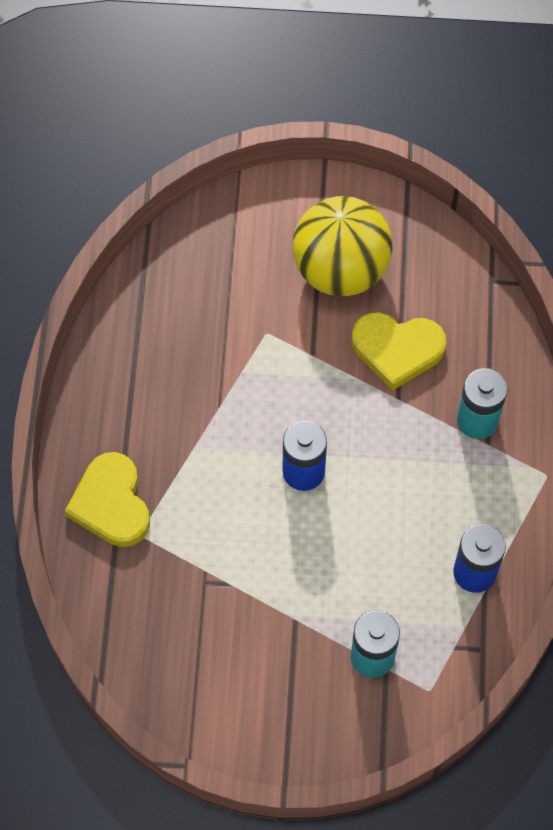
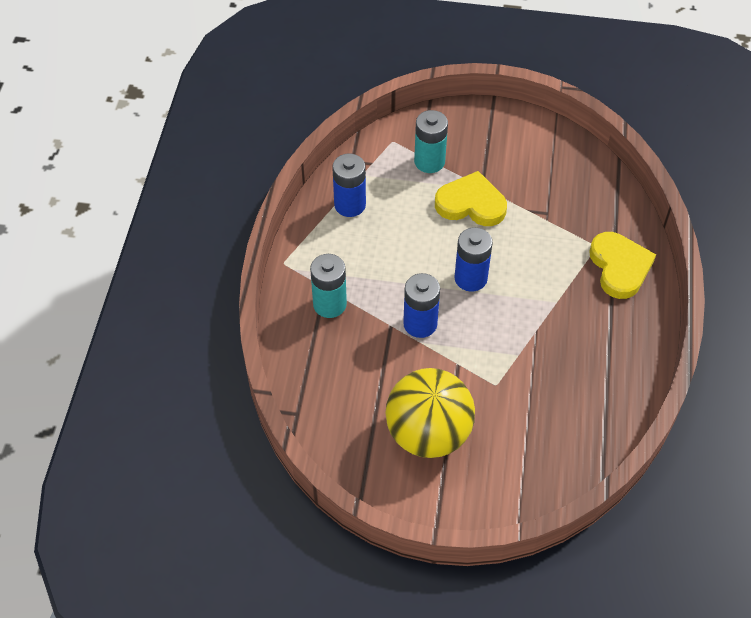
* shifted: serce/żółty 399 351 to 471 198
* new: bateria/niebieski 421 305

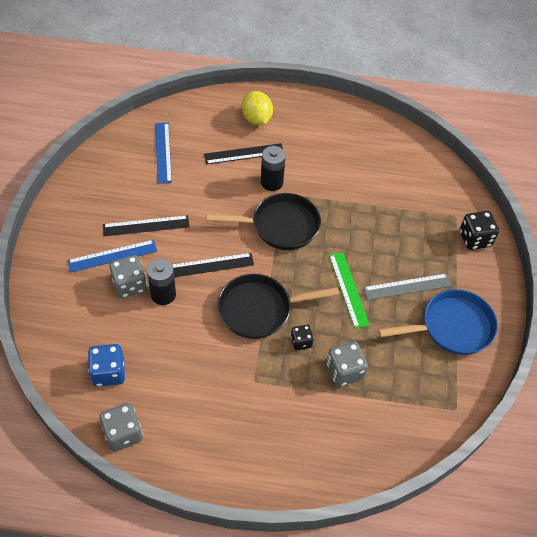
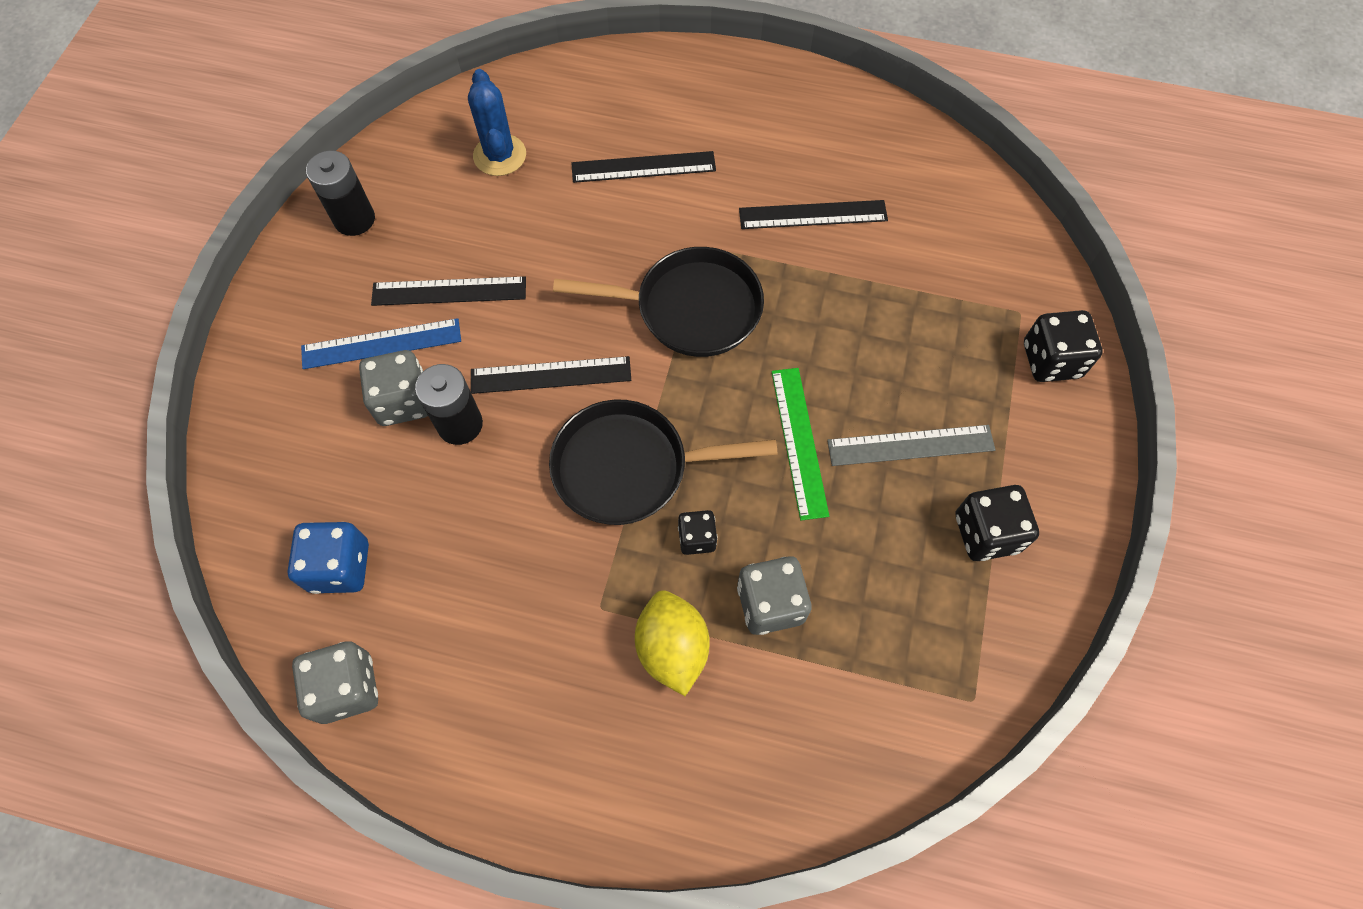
* swapped: linijka/niebieski 163 153 to kaktus/niebieski 497 122
* shifted: cytryna/żółty 257 108 to 672 643
* shifted: bateria/czarny 273 168 to 340 193
* swapped: patelnia/niebieski 438 322 to kostka do gry/czarny 997 523
* new: linijka/czarny 813 214

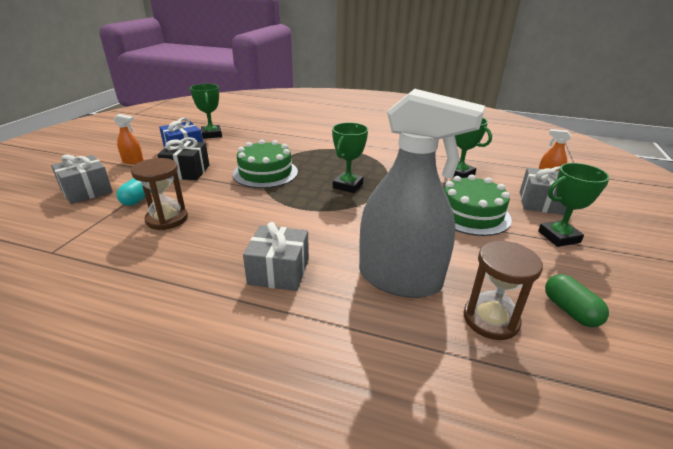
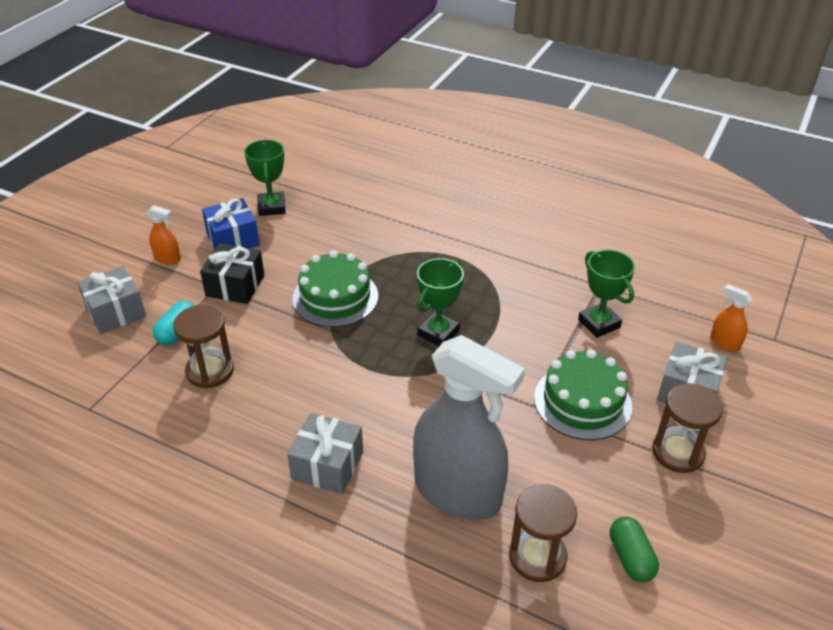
* swapped: puchar/zielony 574 205 to klepsydra/brązowy 687 428

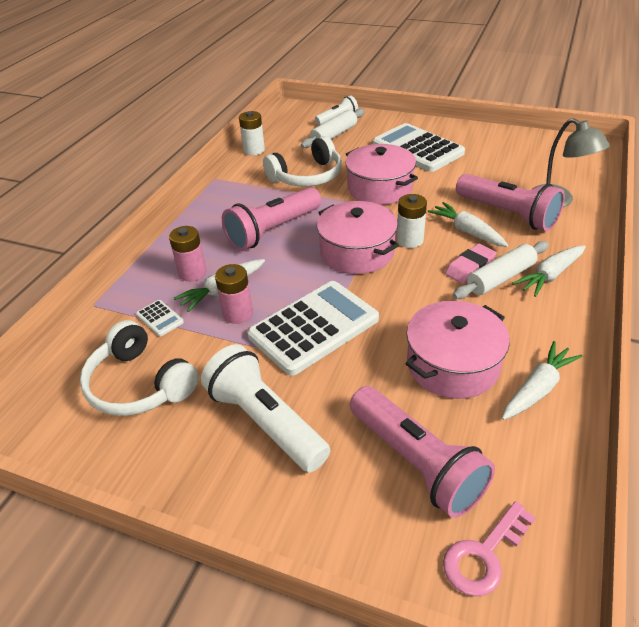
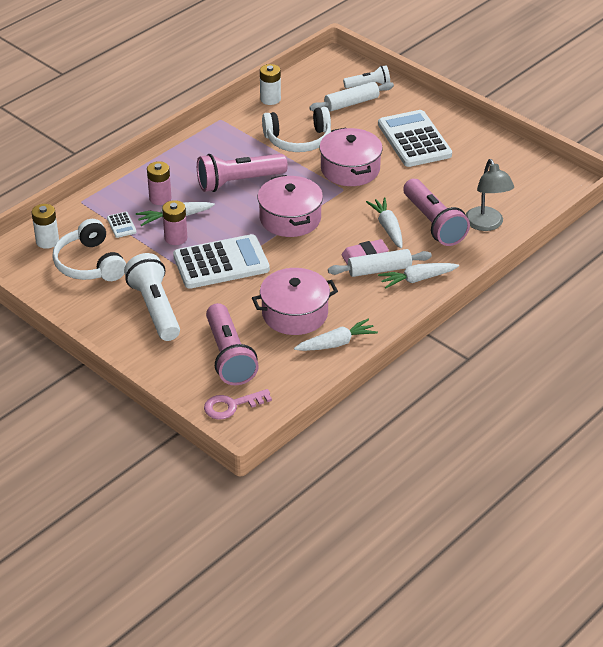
* shifted: bateria/biały 412 221 to 45 226

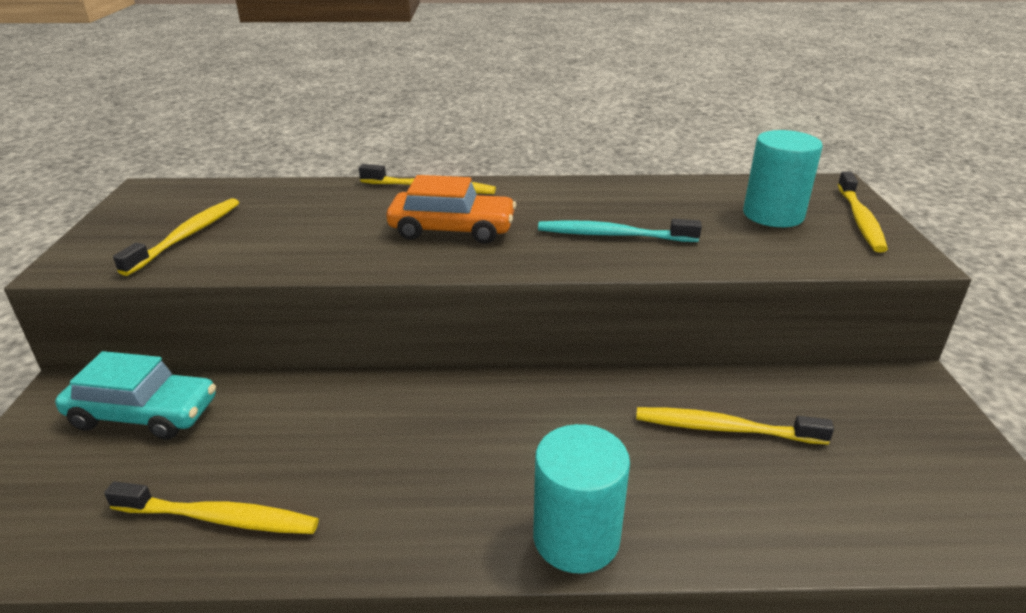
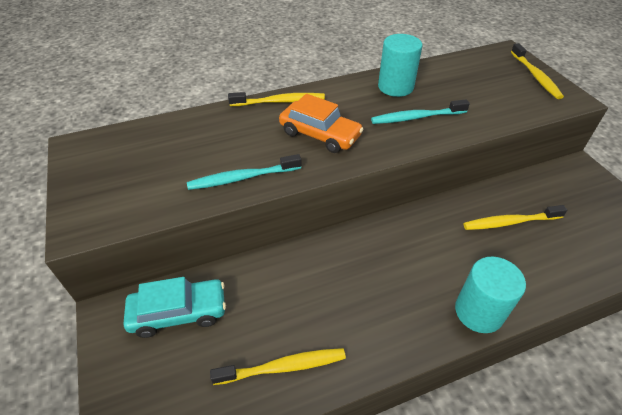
* gone: szczoteczka do zębów/żółty 176 237
* rotated: samochód/pomarańczowy 451 209 = 321 123 45 degrees clockwise
* shifted: walec/turkusowy 783 178 to 400 65
* new: szczoteczka do zębów/turkusowy 244 172

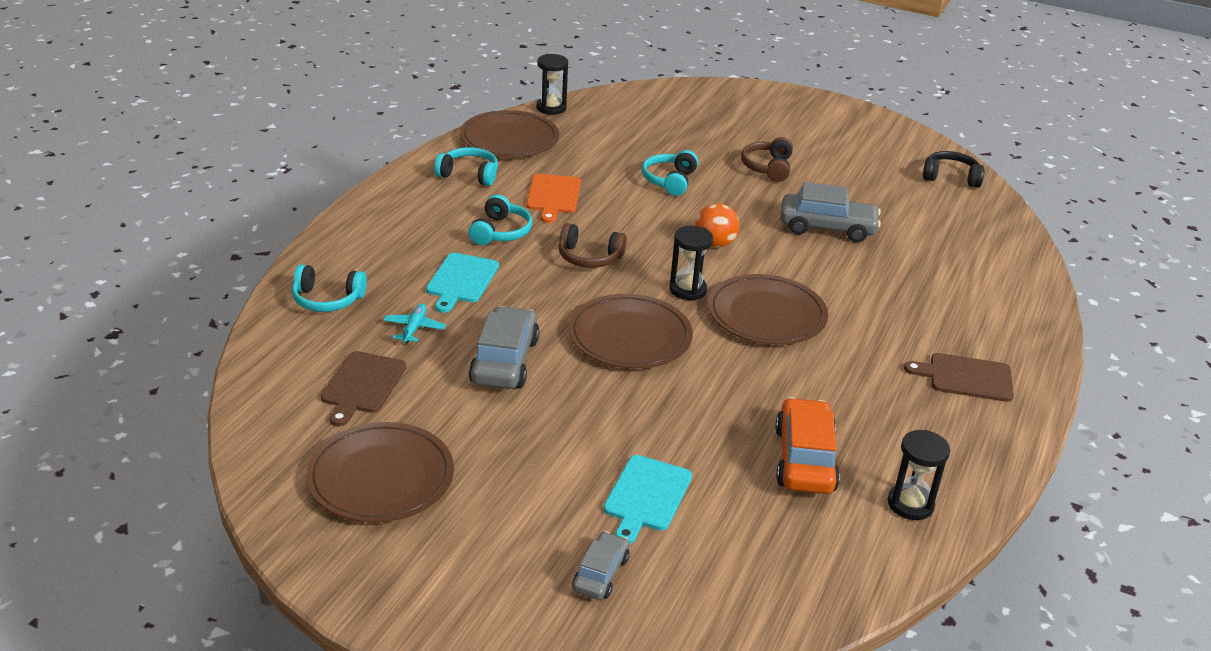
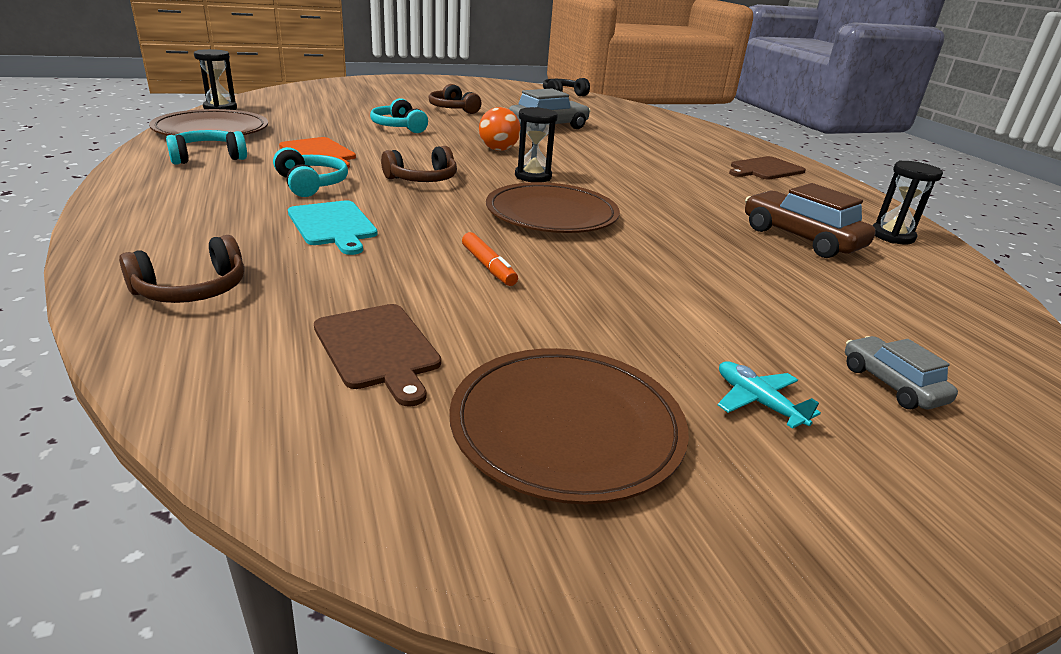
* repainted: słuchawki/turkusowy 329 288 to słuchawki/brązowy 181 269
* shifted: samolot/turkusowy 414 323 to 769 395
* swapped: samochód/szary 504 347 to flamaster/pomarańczowy 490 259
* gone: deska do krojenia/turkusowy 648 499
* gone: talerz/brązowy 768 309
* repainted: samochód/pomarańczowy 807 445 to samochód/brązowy 810 220

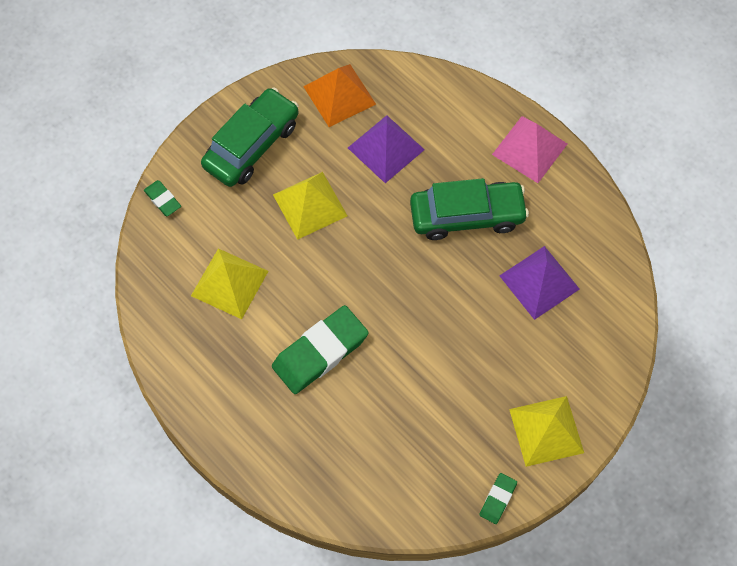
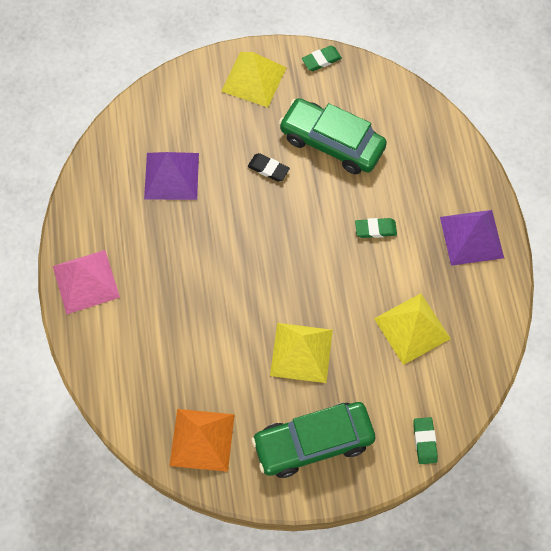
* scaled: gumka do mazania/zielony 320 349 = 376 228 x0.47
* shifted: piramida/fioletowy 386 149 to 472 238
* shifted: samochód/zielony 469 209 to 333 136
* new: gumka do mazania/czarny 269 167

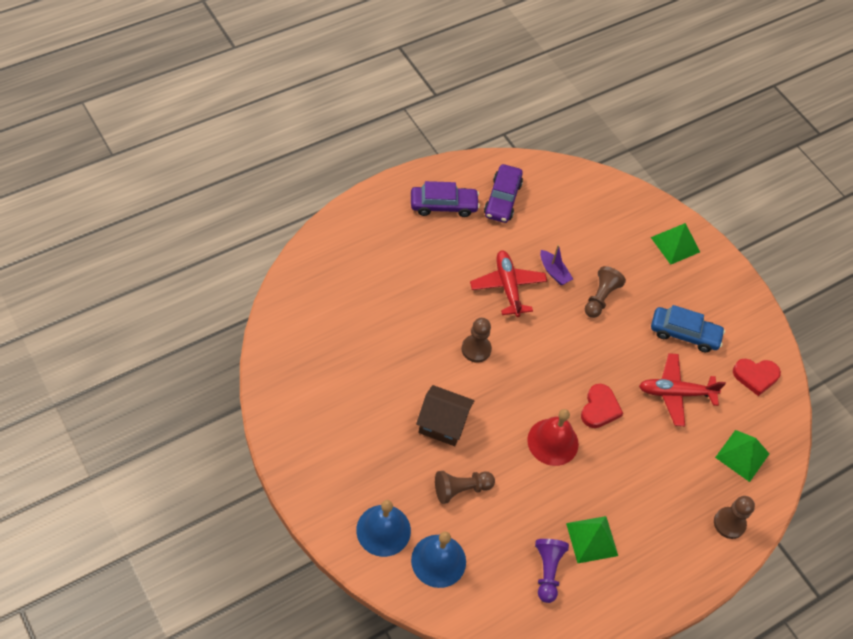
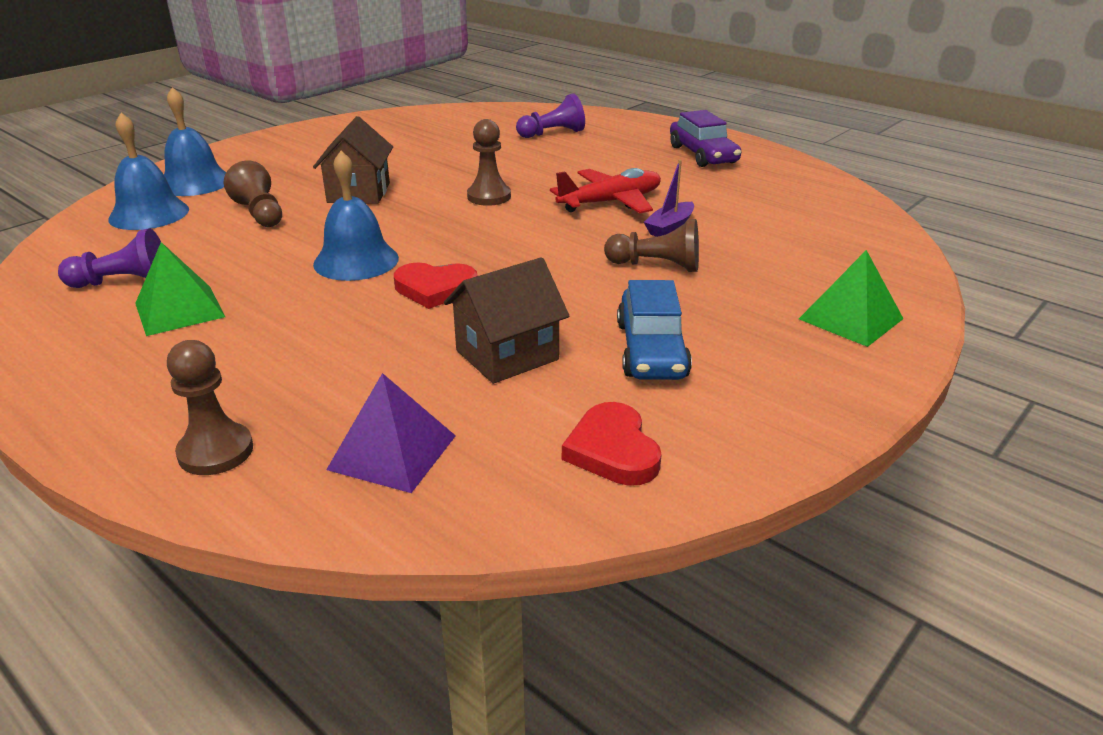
* gone: samochód/fioletowy 503 193
* repainted: dzwonek/czerwony 553 437 to dzwonek/niebieski 356 216
* swapped: samolot/czerwony 682 389 to domek/brązowy 506 320
* repainted: piramida/zielony 742 456 to piramida/fioletowy 391 433
* new: pionek/fioletowy 550 116

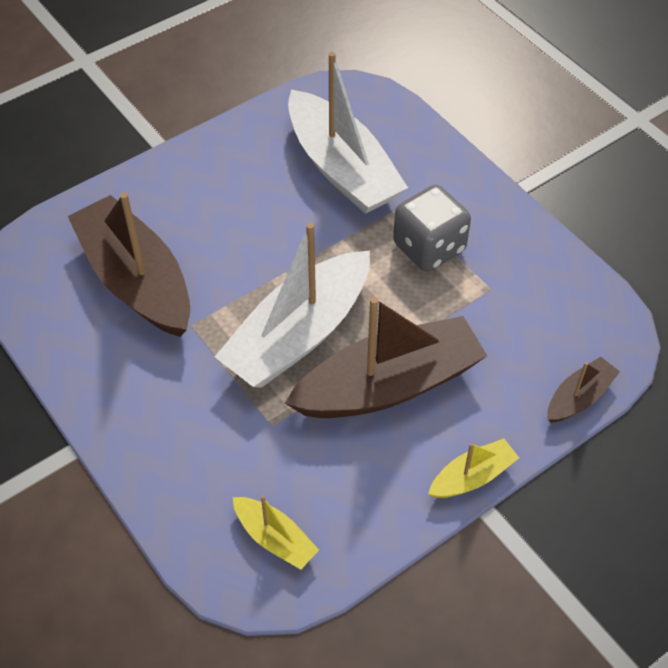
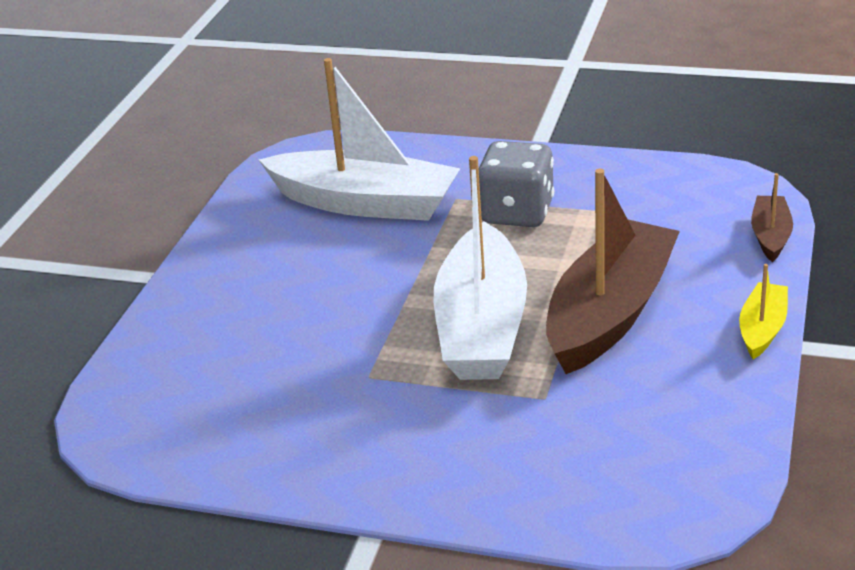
* gone: łódka/brązowy 129 264
* gone: łódka/żółty 276 532

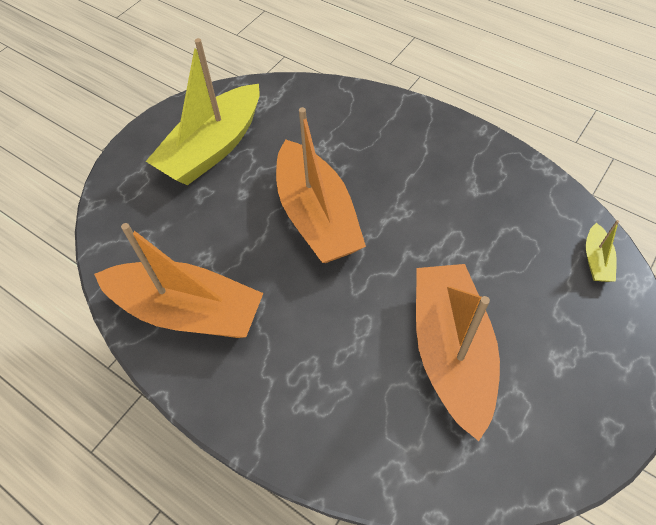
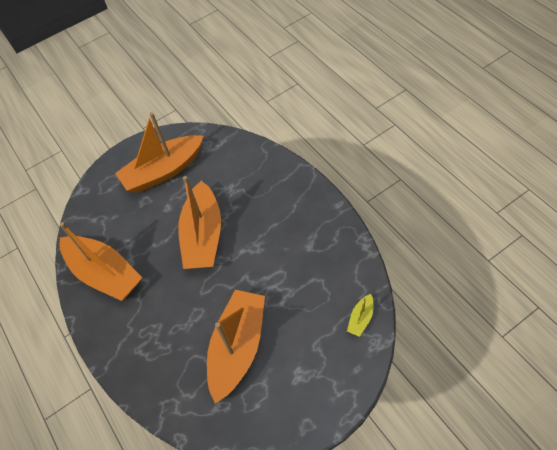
* repainted: łódka/żółty 203 111 to łódka/pomarańczowy 159 152

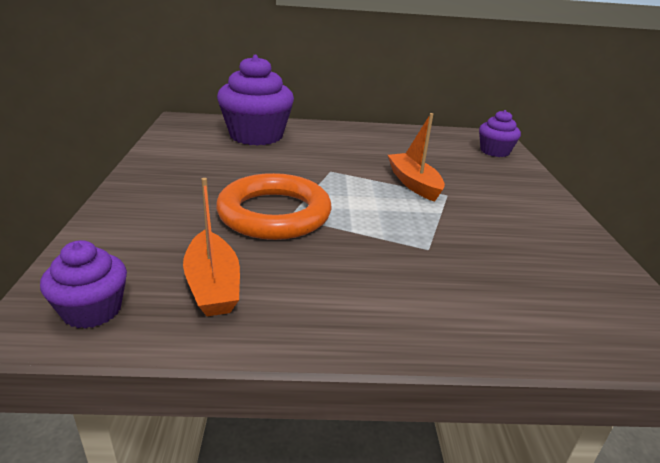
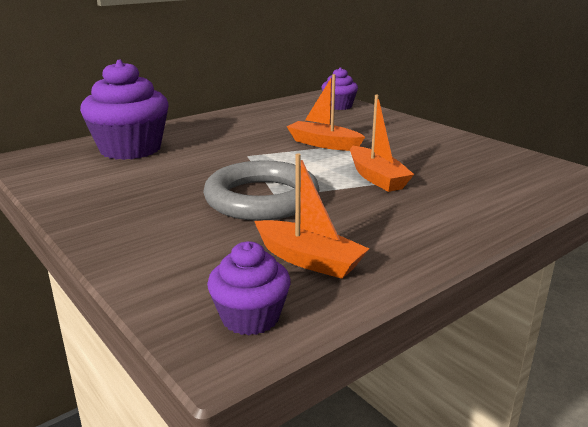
* repainted: pierścień/pomarańczowy 273 206 to pierścień/szary 261 190
* new: łódka/pomarańczowy 382 143

